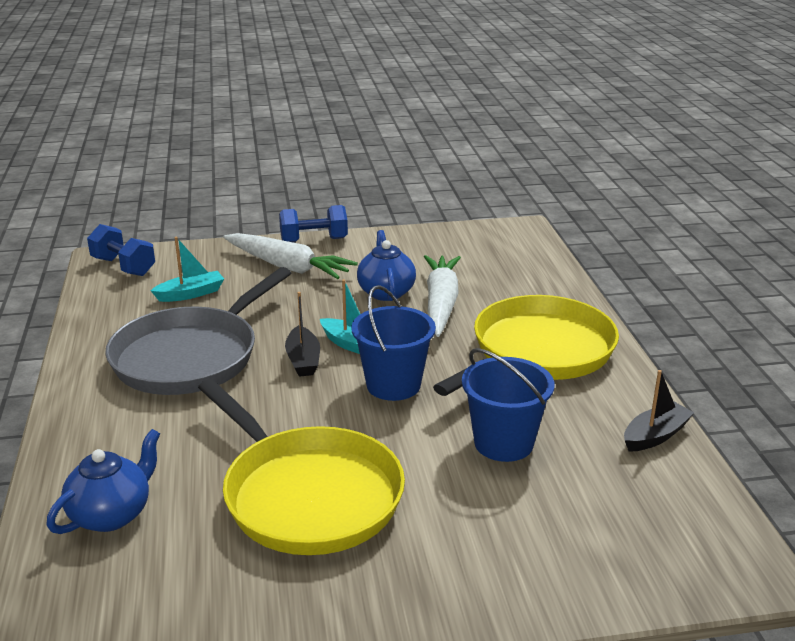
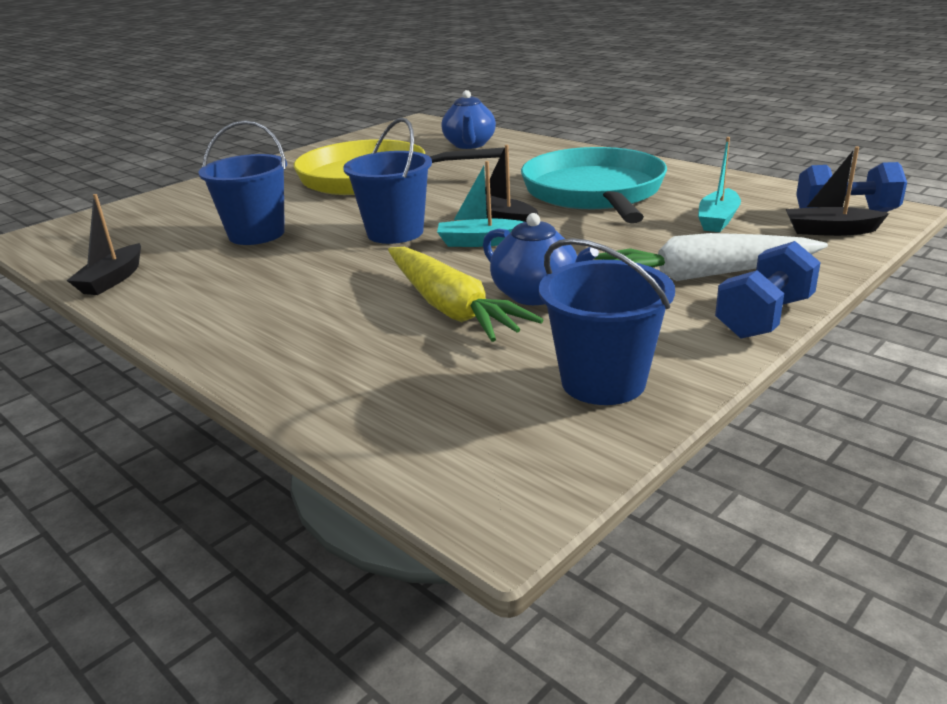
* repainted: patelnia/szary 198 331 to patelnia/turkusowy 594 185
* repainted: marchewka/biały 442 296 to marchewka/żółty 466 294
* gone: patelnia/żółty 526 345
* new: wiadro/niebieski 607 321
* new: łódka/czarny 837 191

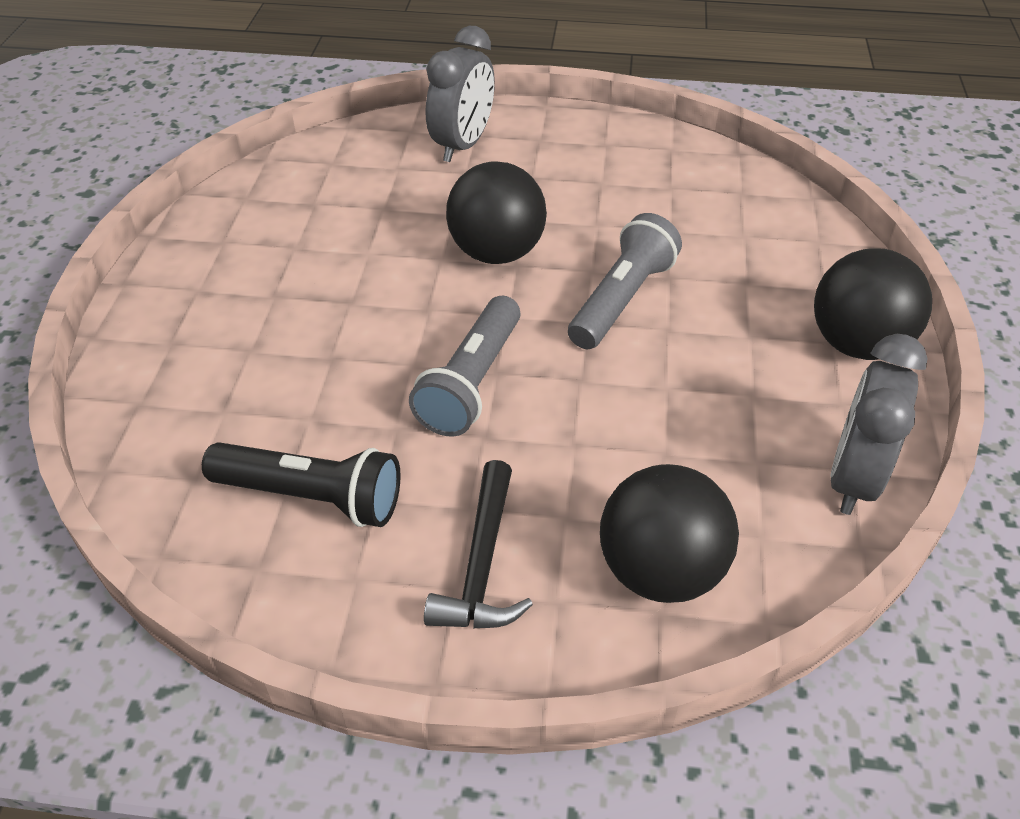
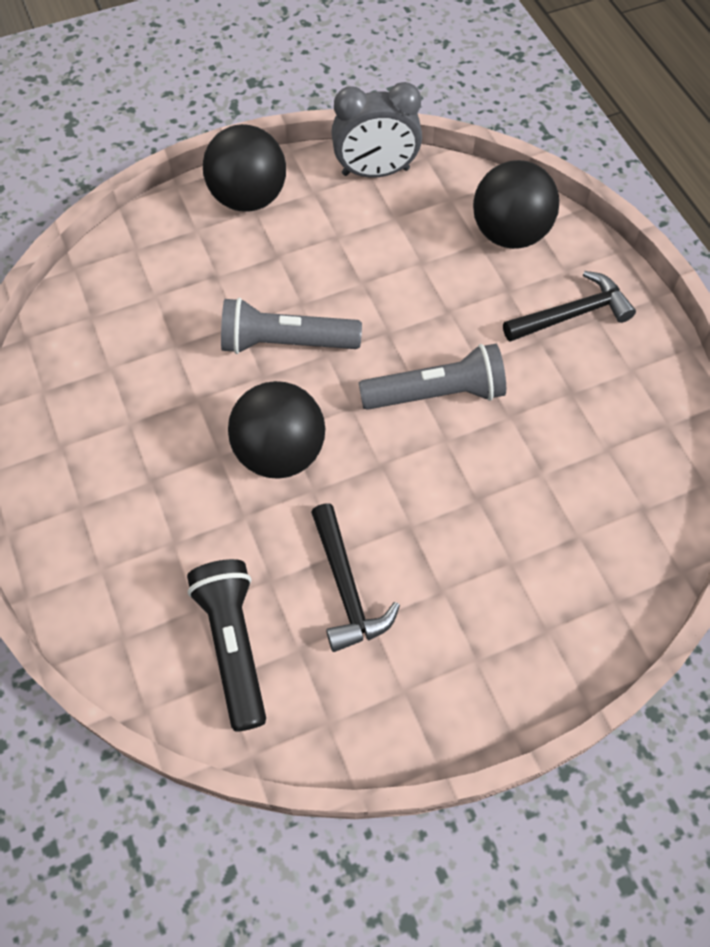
* shifted: latarka/czarny 301 484 to 226 645
* gone: budzik/szary 460 94
* new: młotek/czarny 355 577

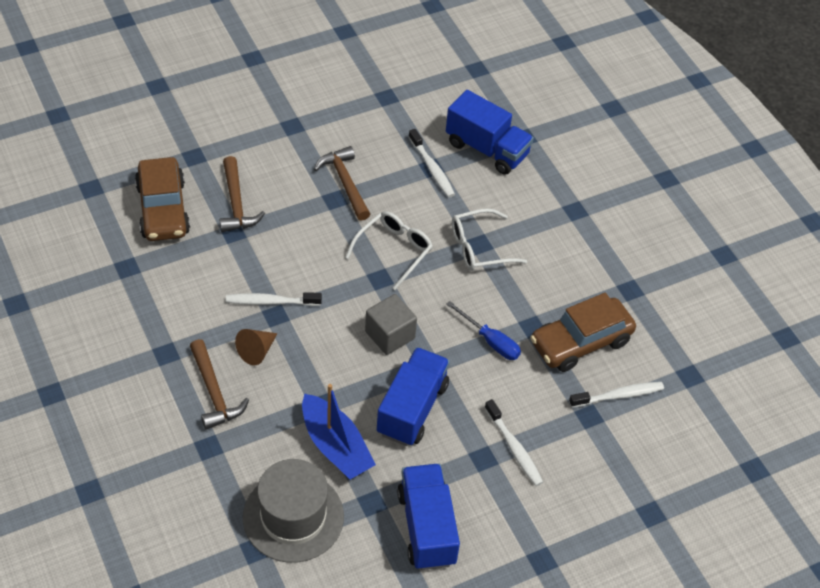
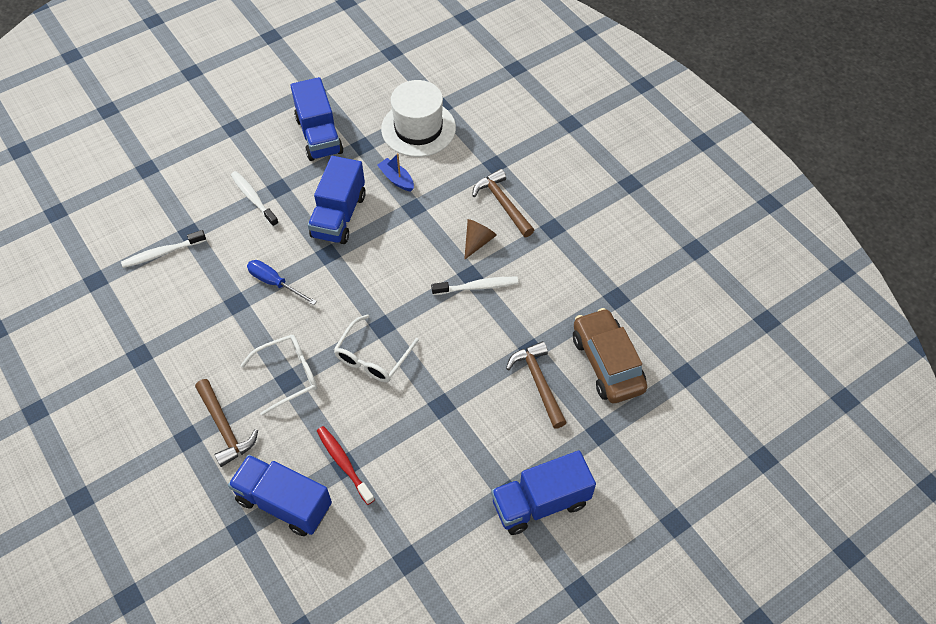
* repainted: kapelusz/szary 293 511 to kapelusz/biały 418 118
* scaled: łódka/niebieski 339 431 = 395 172 x0.56
* shifted: młotek/brązowy 342 183 to 226 423
* gone: sześcian/szary 391 324
* repainted: szczoteczka do zębów/biały 432 163 to szczoteczka do zębów/czerwony 346 465
* gone: samochód/brązowy 583 332
* new: ciężarówka/niebieski 543 493

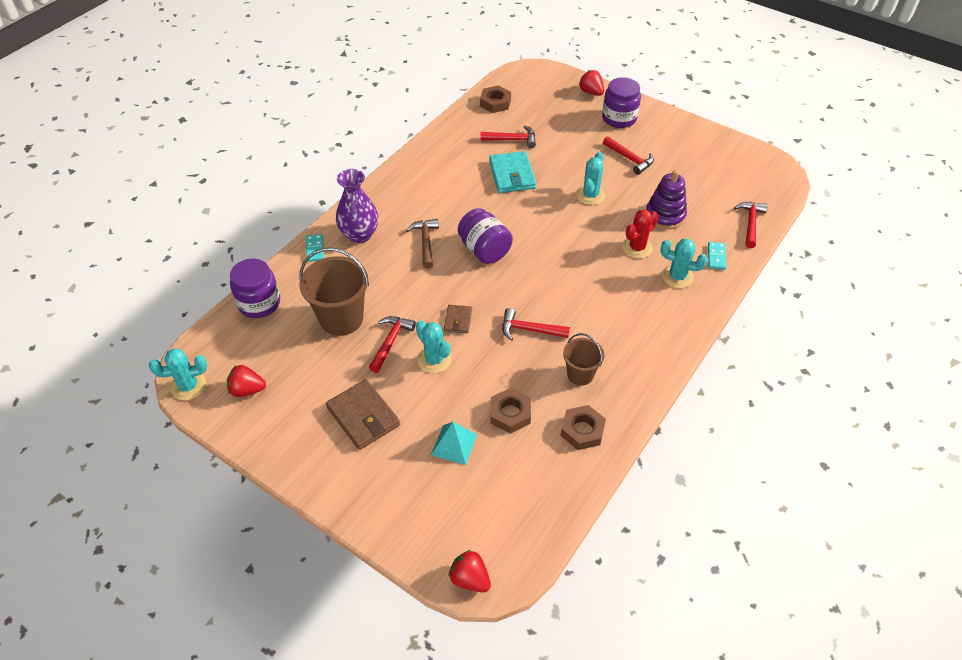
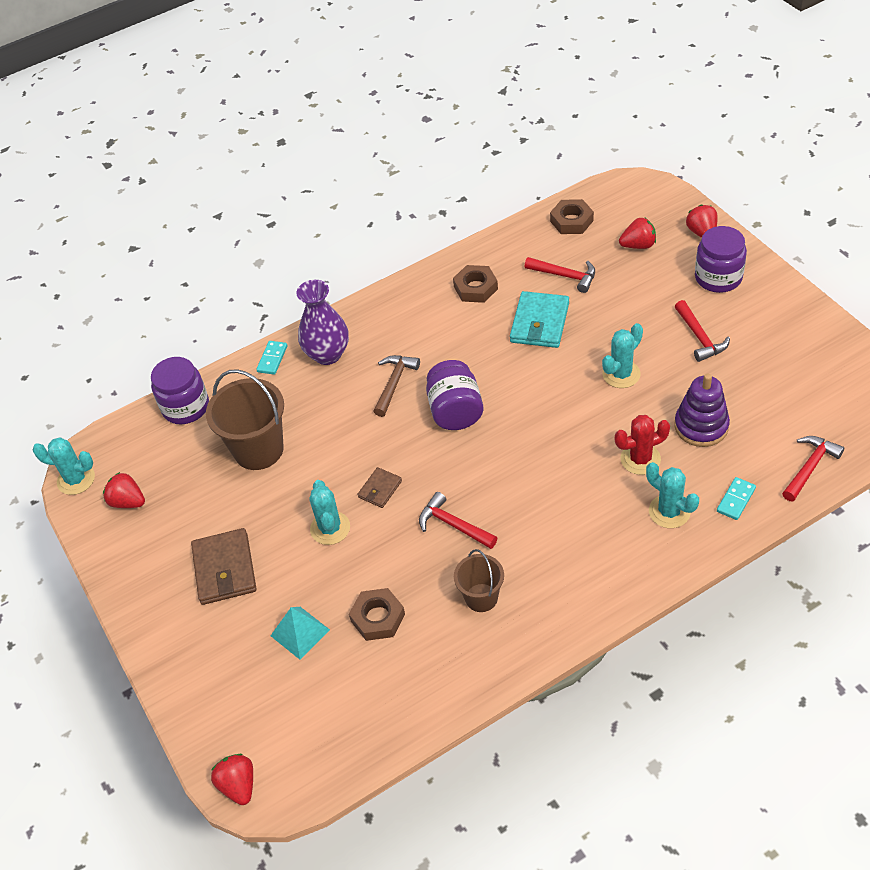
* gone: młotek/czerwony 392 344
* shifted: nakrętka/brązowy 583 427 to 475 284
* new: truskawka/czerwony 637 233

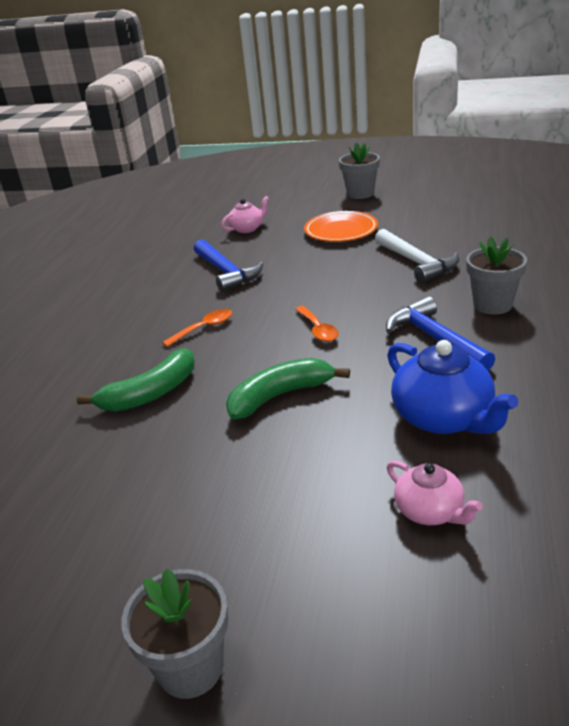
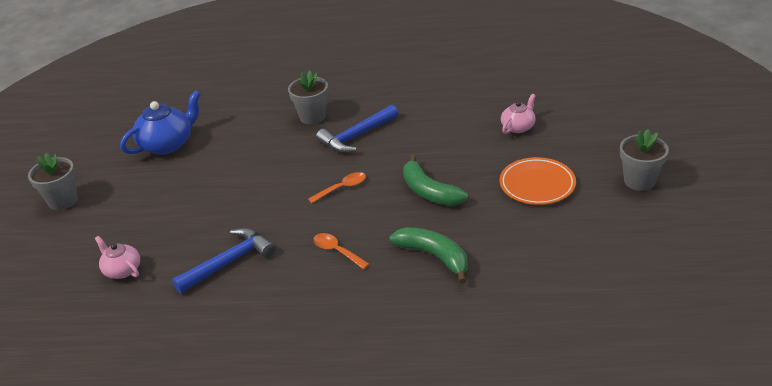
* shifted: talerz/pomarańczowy 341 226 to 538 181
* gone: młotek/biały 417 256
* shifted: imbryk/niebieski 452 387 to 160 122

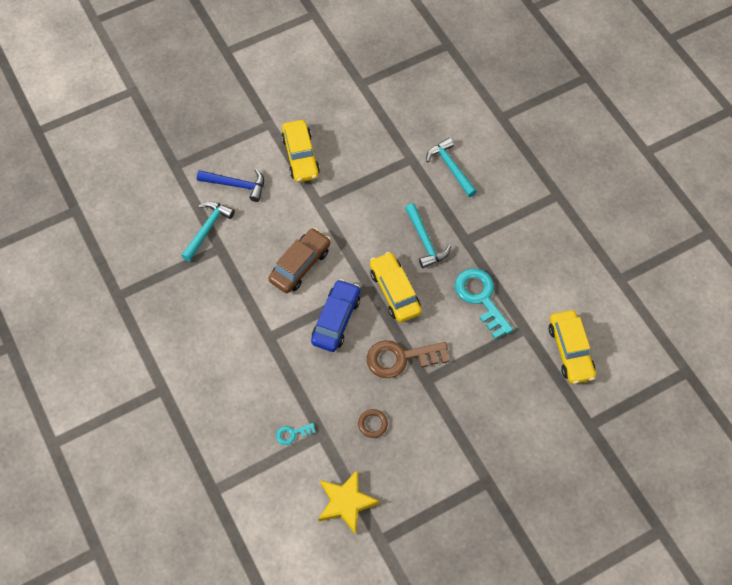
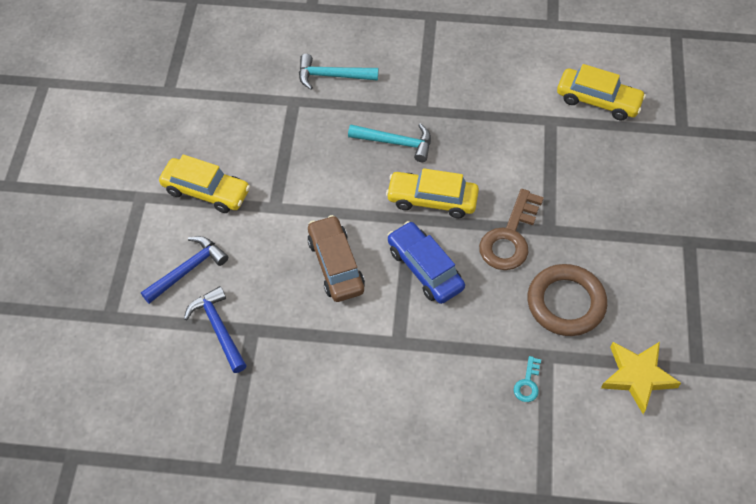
* repainted: młotek/turkusowy 208 231 to młotek/niebieski 215 329
* scaled: pierścień/brązowy 373 423 = 567 300 x2.20
* gone: klucz/turkusowy 484 303

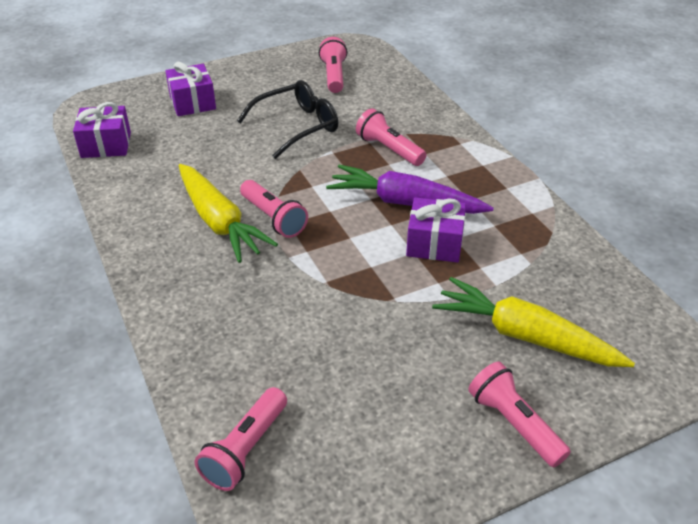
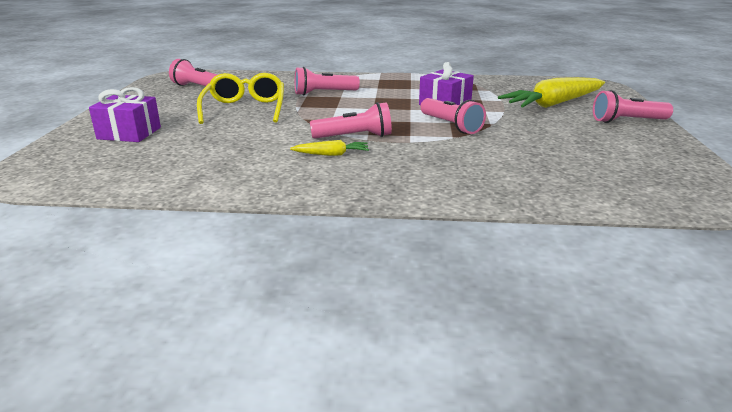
* gone: prezent/fioletowy 102 130
* scaled: marchewka/żółty 228 213 = 329 148 x0.46
* shifted: latarka/różowy 241 439 to 453 116
* repainted: okulary/czarny 287 119 to okulary/żółty 240 98
* gone: marchewka/fioletowy 410 189

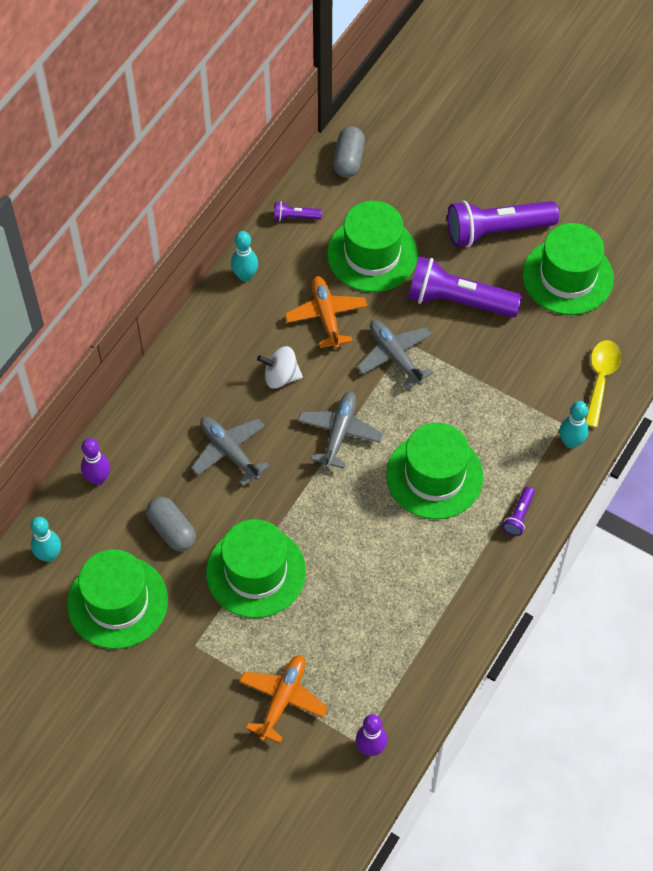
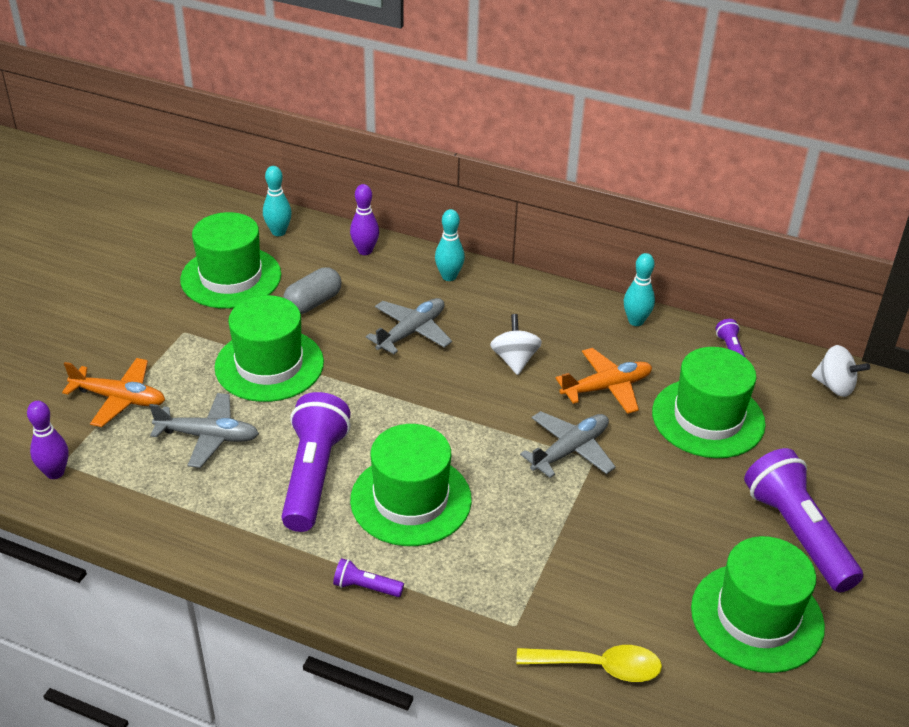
* shifted: samolot/szary 340 430 to 204 430
* swapped: kapsułka/szary 349 152 to bączek/biały 841 371
* shifted: latarka/fioletowy 465 287 to 316 462
* shifted: kręgiel/turkusowy 574 425 to 450 245

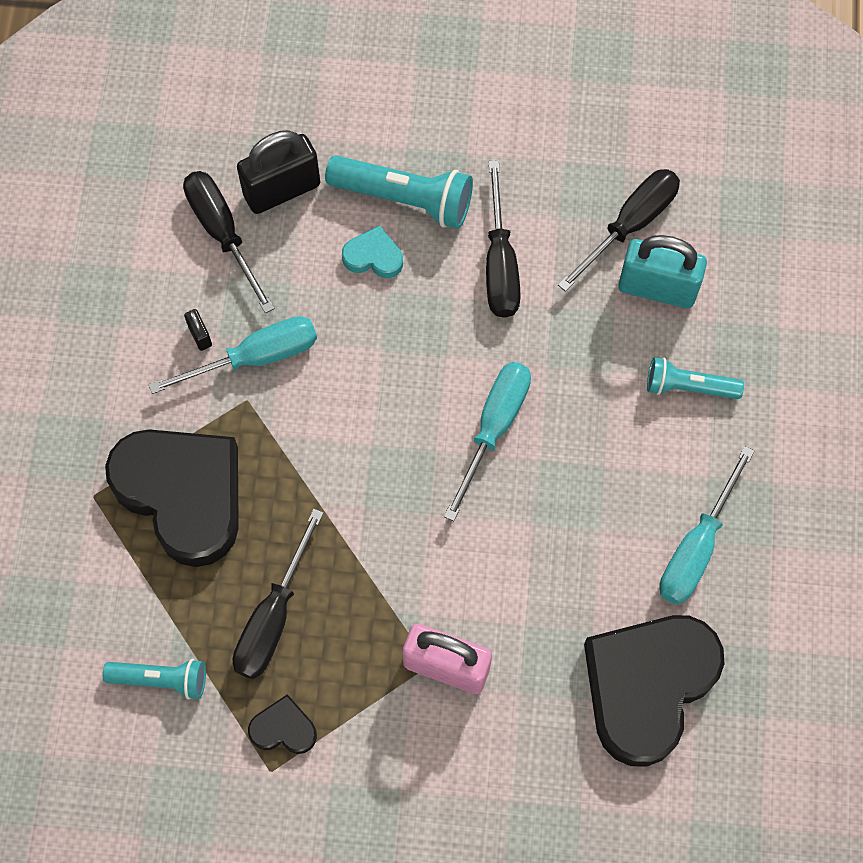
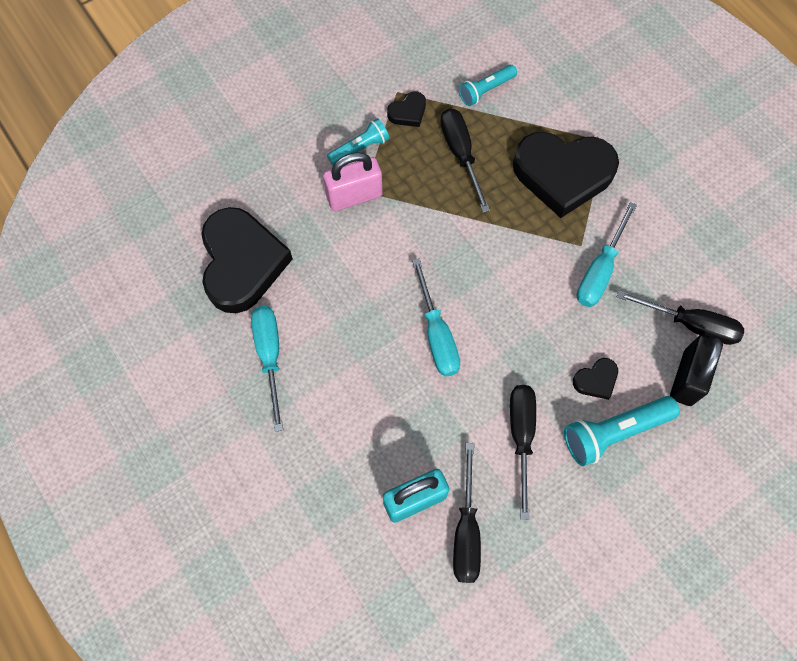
* gone: kłódka/czarny 198 330
* repainted: serce/turkusowy 372 251 to serce/czarny 595 379
* rotated: śrubokręt/czarny 503 239 = 523 452 45 degrees clockwise
* shifted: latarka/turkusowy 695 378 to 358 141

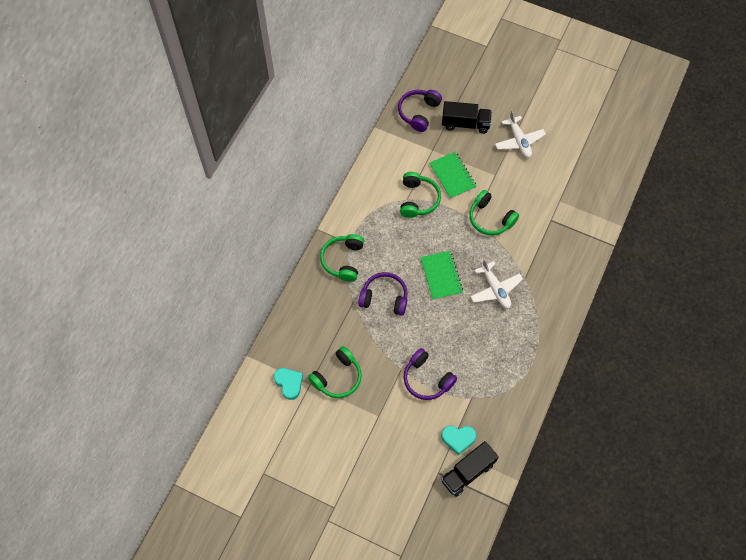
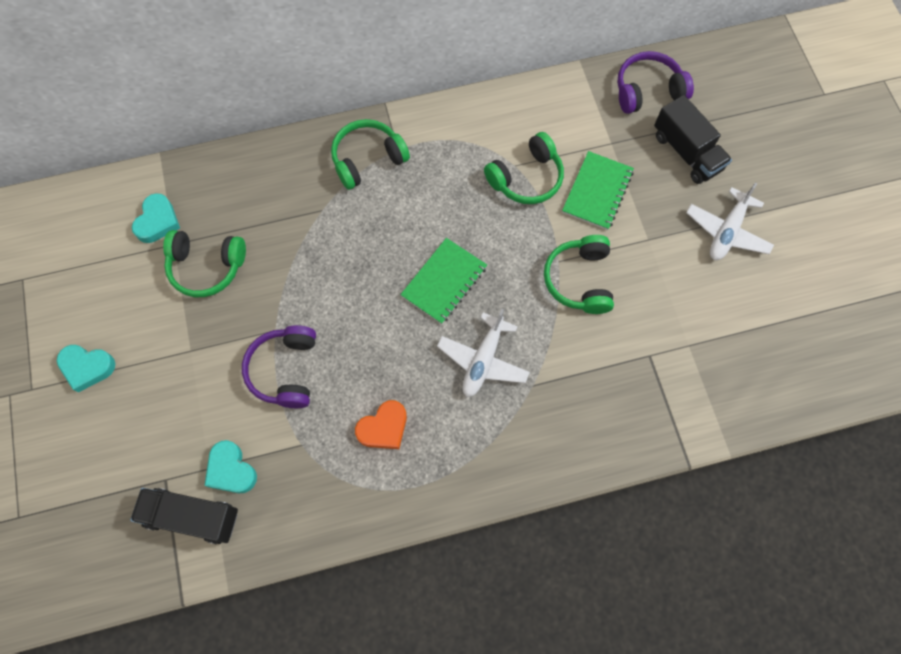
* gone: słuchawki/fioletowy 383 294
* new: serce/turkusowy 86 369
* new: serce/pomarańczowy 381 424

